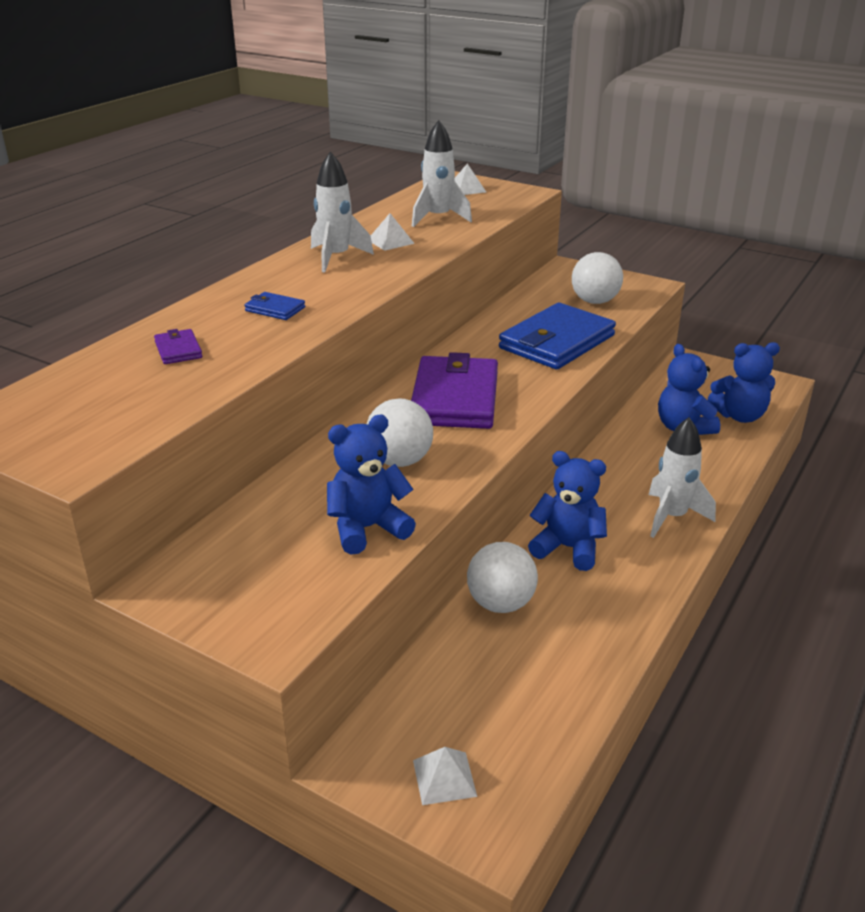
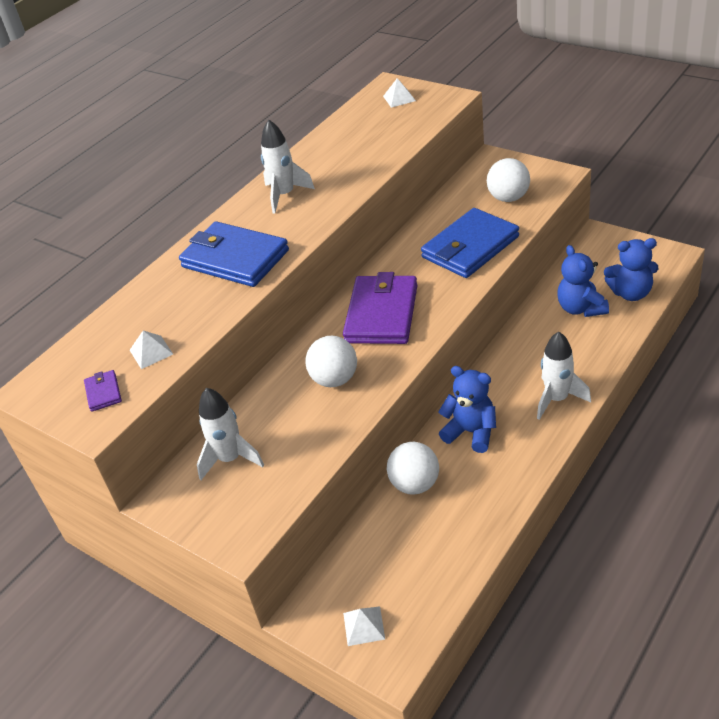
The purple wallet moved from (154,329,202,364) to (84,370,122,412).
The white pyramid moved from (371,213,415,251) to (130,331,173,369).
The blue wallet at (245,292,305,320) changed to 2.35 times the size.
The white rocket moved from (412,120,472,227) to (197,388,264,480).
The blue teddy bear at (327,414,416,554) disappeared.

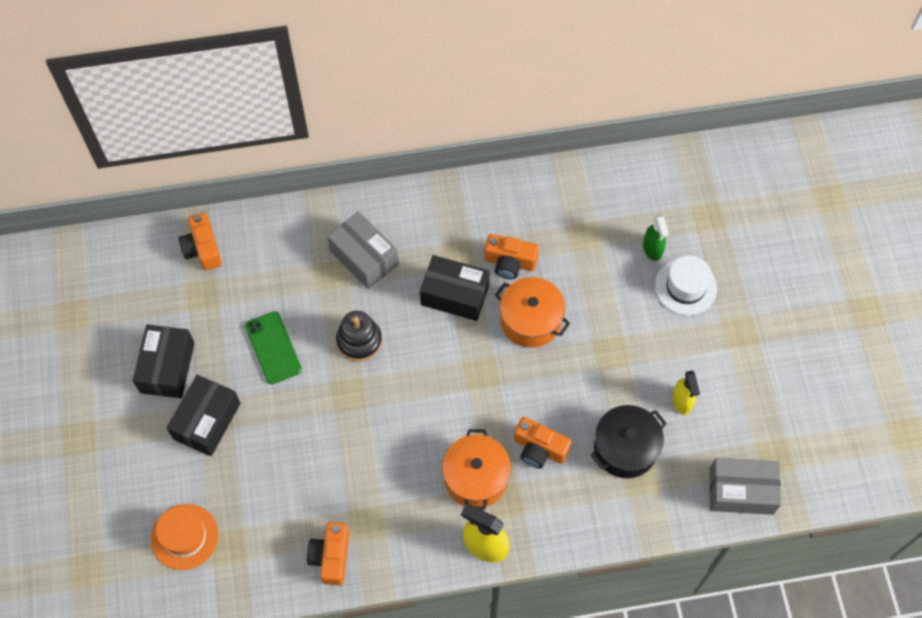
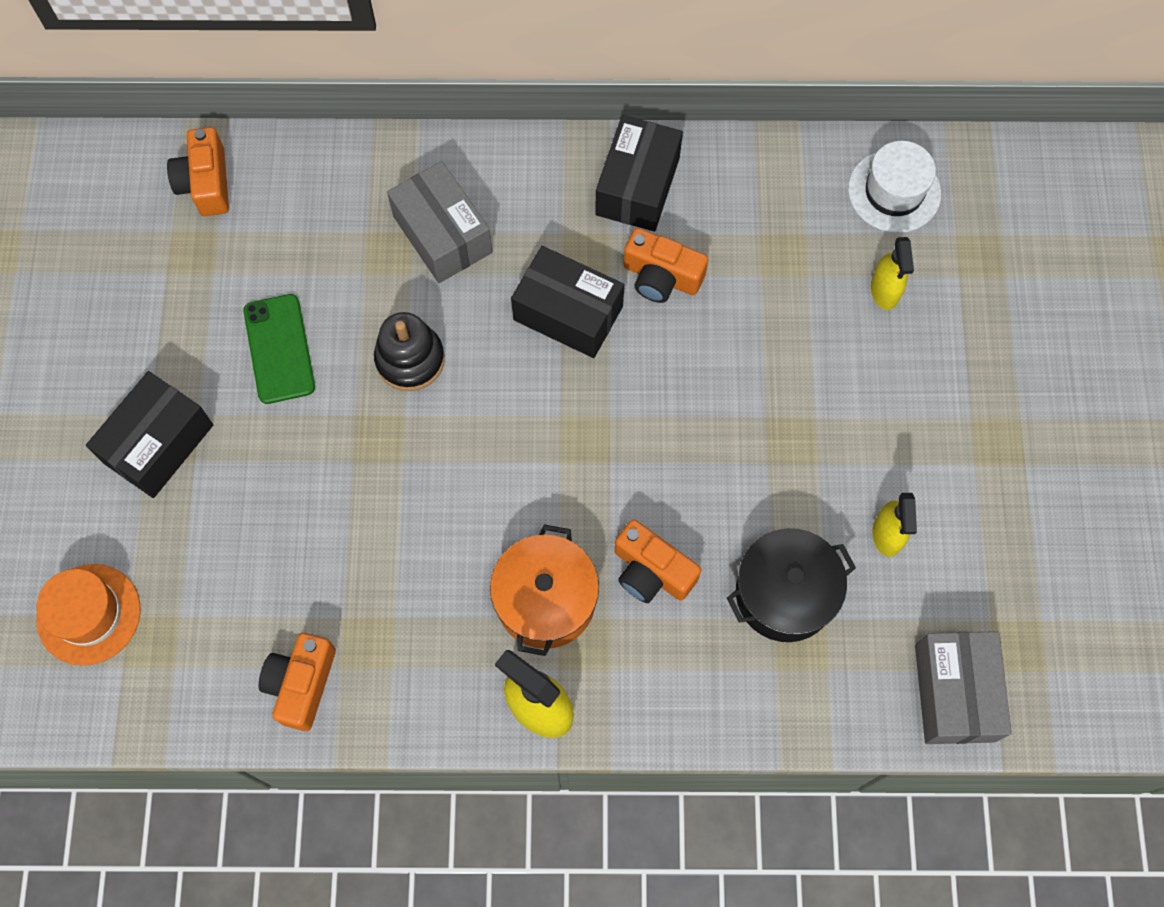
The black box moved from (133,325,195,398) to (595,115,683,232).
The white hat moved from (655,255,717,315) to (848,141,941,233).
The green spray bottle at (643,214,669,261) became the yellow spray bottle at (871,237,914,310).
The grey box at (709,458,781,515) turned 75 degrees clockwise.
The orange pot at (495,277,570,348) disappeared.

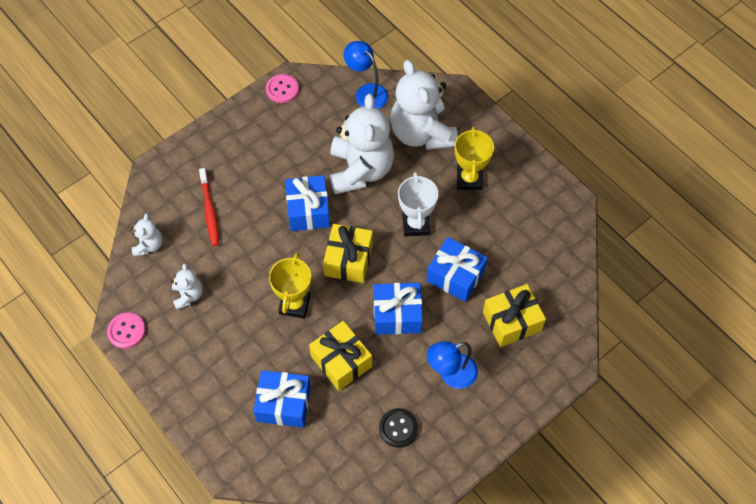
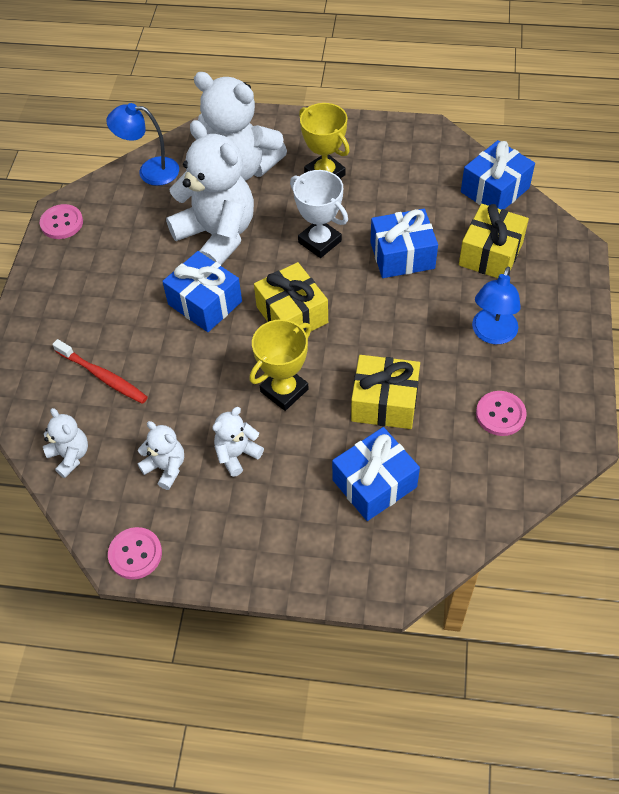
The white teddy bear at (212,407,264,477) appeared.
The yellow trophy at (269,253,311,319) turned 75 degrees clockwise.
The blue gift moved from (374,283,423,335) to (461,140,535,210).
The black button at (379,408,418,448) became the pink button at (476,391,527,436).

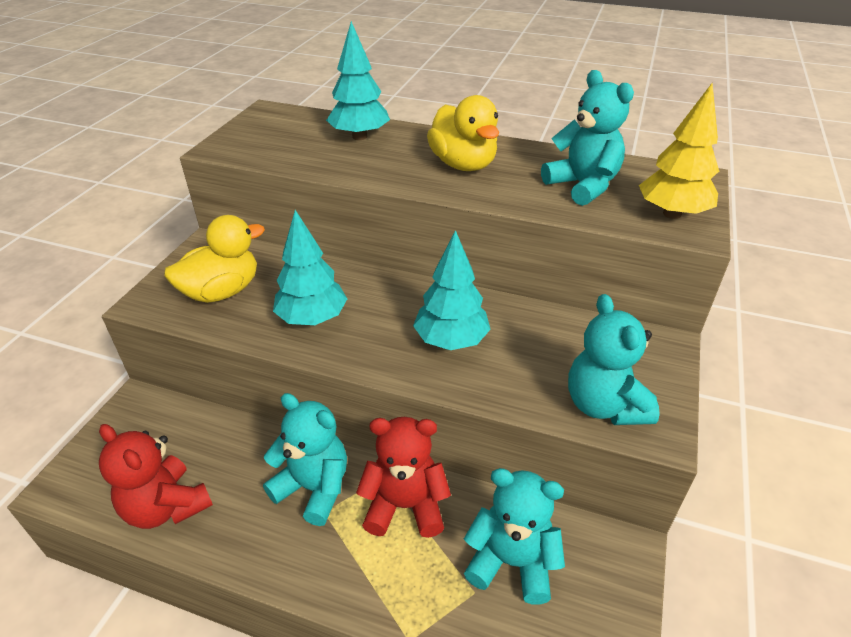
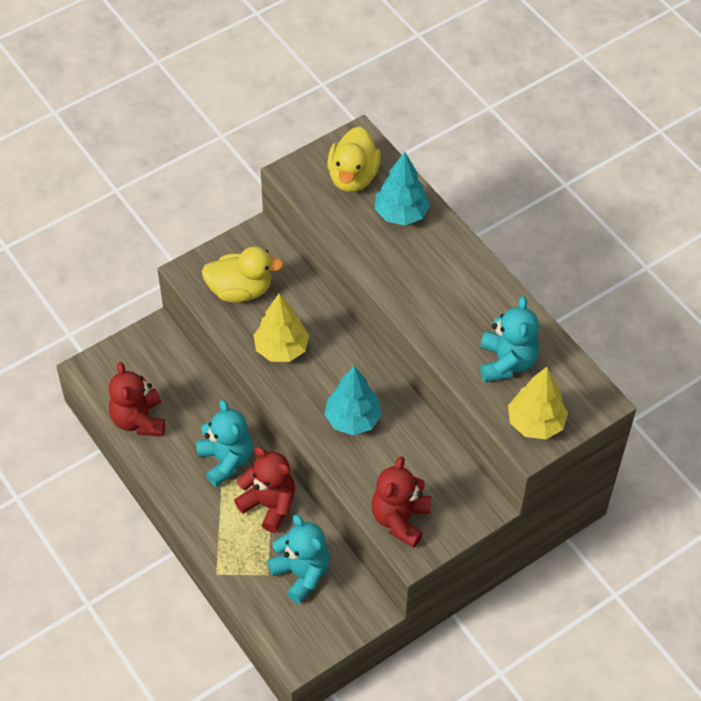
The turquoise tree at (273,210,347,325) became the yellow tree at (254,293,309,362).
The yellow duck moved from (427,95,499,171) to (327,127,381,192).
The turquoise teddy bear at (568,294,660,425) became the red teddy bear at (371,456,431,548).

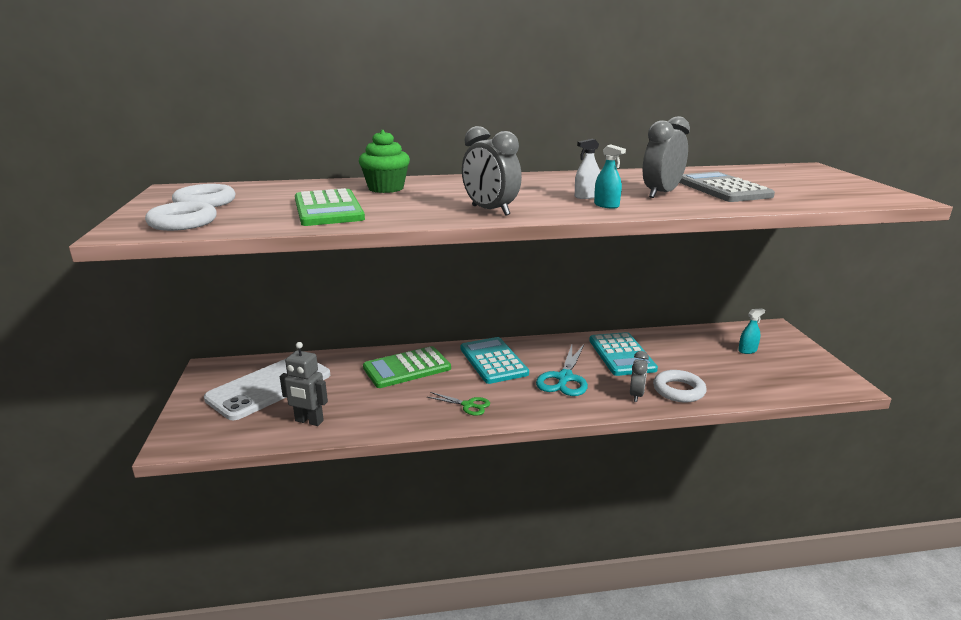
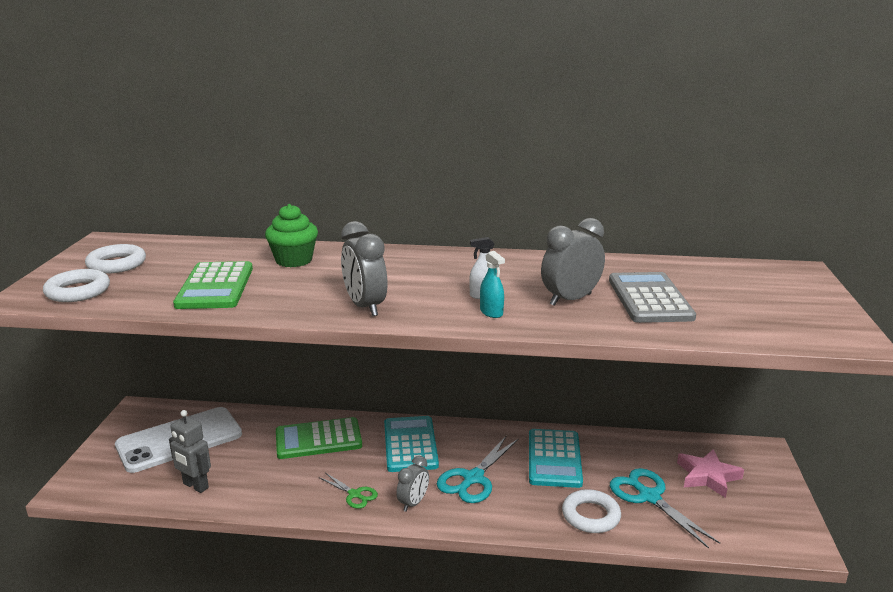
The grey clock moved from (630,351,649,402) to (396,456,429,512).
The turquoise scissors at (610,468,720,549) appeared.
The turquoise spray bottle at (738,308,765,354) was replaced by the pink star at (677,449,744,498).

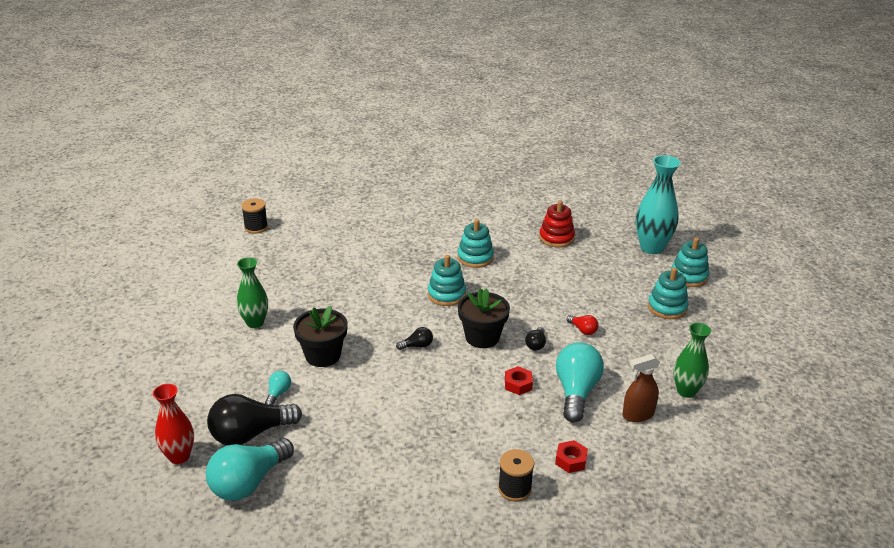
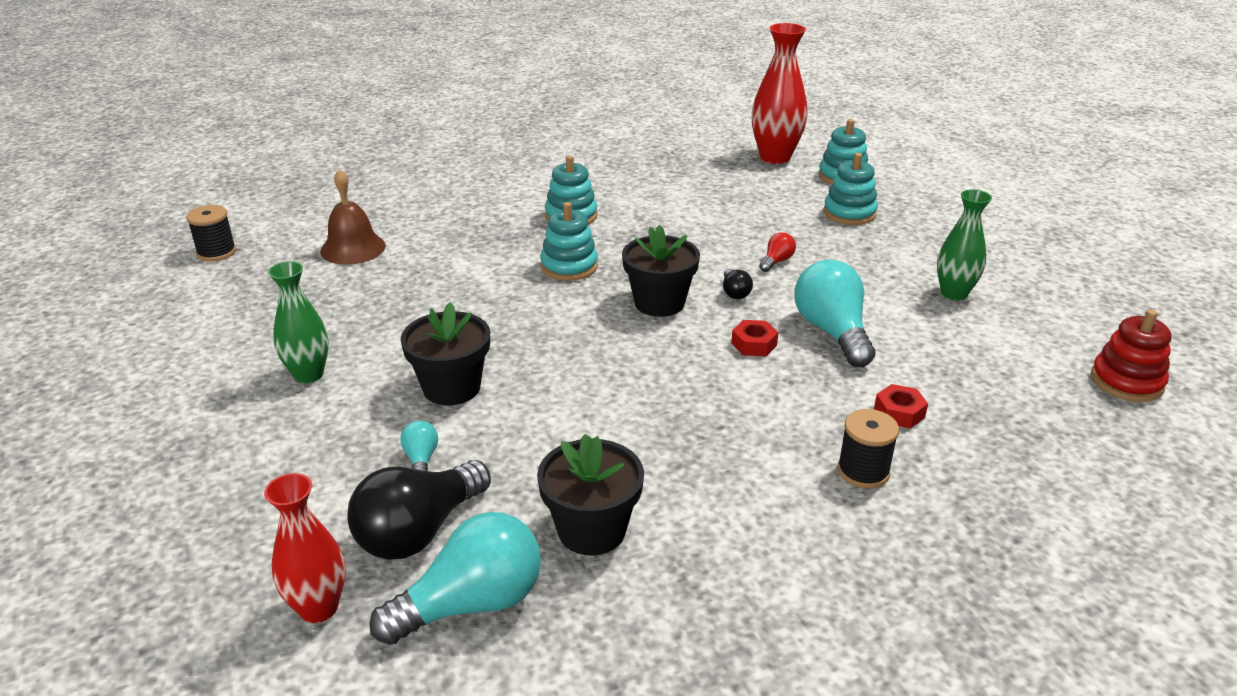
The brown bell at (320,169,386,265) appeared.
The turquoise light bulb at (206,438,294,501) turned 135 degrees counterclockwise.
The black flower pot at (537,434,644,556) appeared.
The turquoise vase at (636,155,681,254) became the red vase at (752,23,808,164).
The red light bulb at (567,315,598,335) turned 75 degrees counterclockwise.
The red stacking toy moved from (539,200,575,248) to (1091,310,1171,402).
The black light bulb at (396,327,433,350) disappeared.
The brown spray bottle at (622,354,660,422) disappeared.

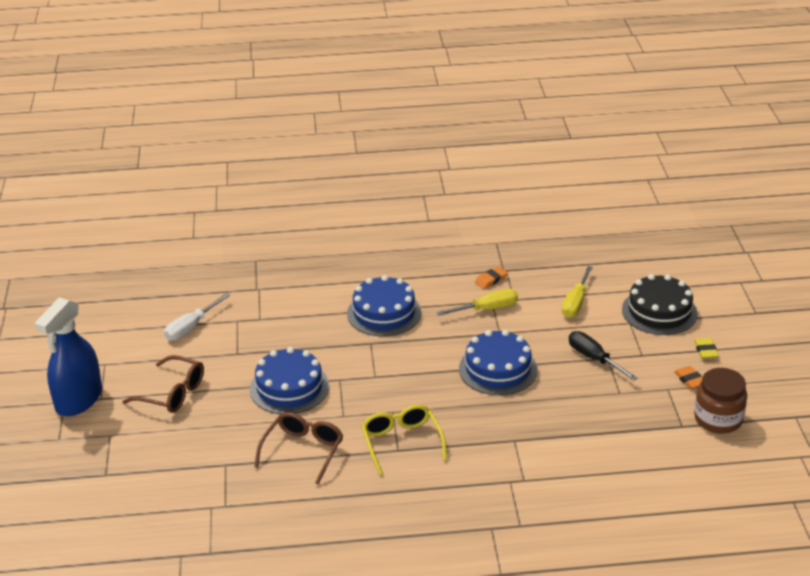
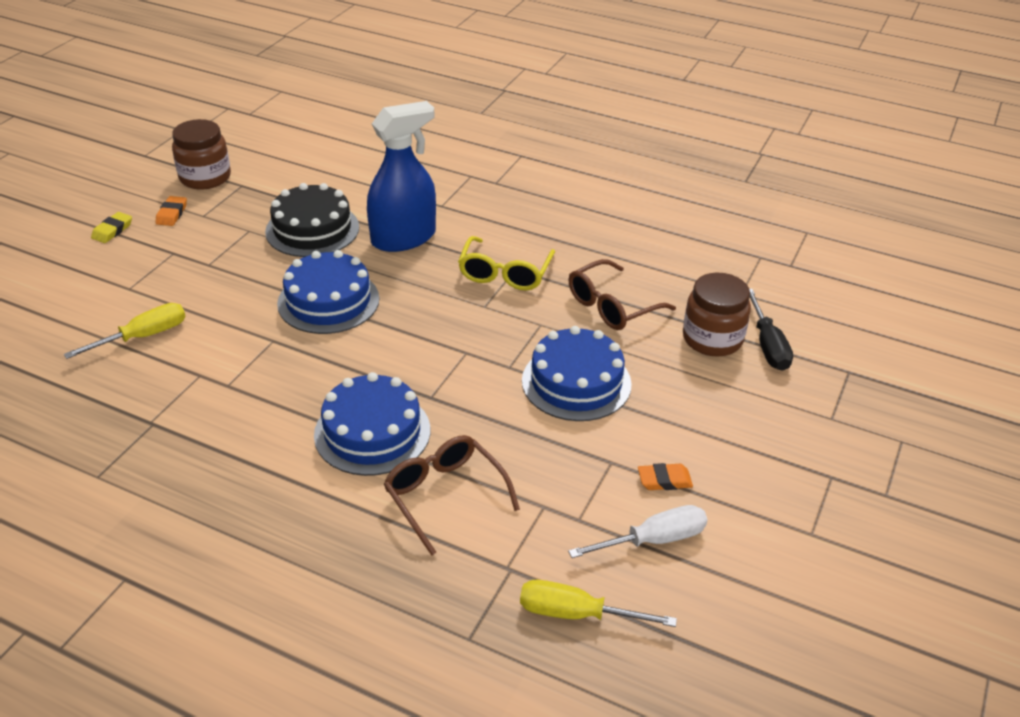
The black cake moved from (622,274,698,335) to (265,183,359,257).
The blue spray bottle moved from (35,297,102,416) to (367,101,436,252).
The brown glasses moved from (122,355,204,413) to (384,435,520,556).
The yellow screwdriver moved from (437,289,518,316) to (520,580,677,627).
The orange eraser moved from (475,266,508,289) to (638,463,693,490).
The brown jar at (683,272,751,357) appeared.
The black screwdriver moved from (569,331,638,381) to (749,289,793,371).

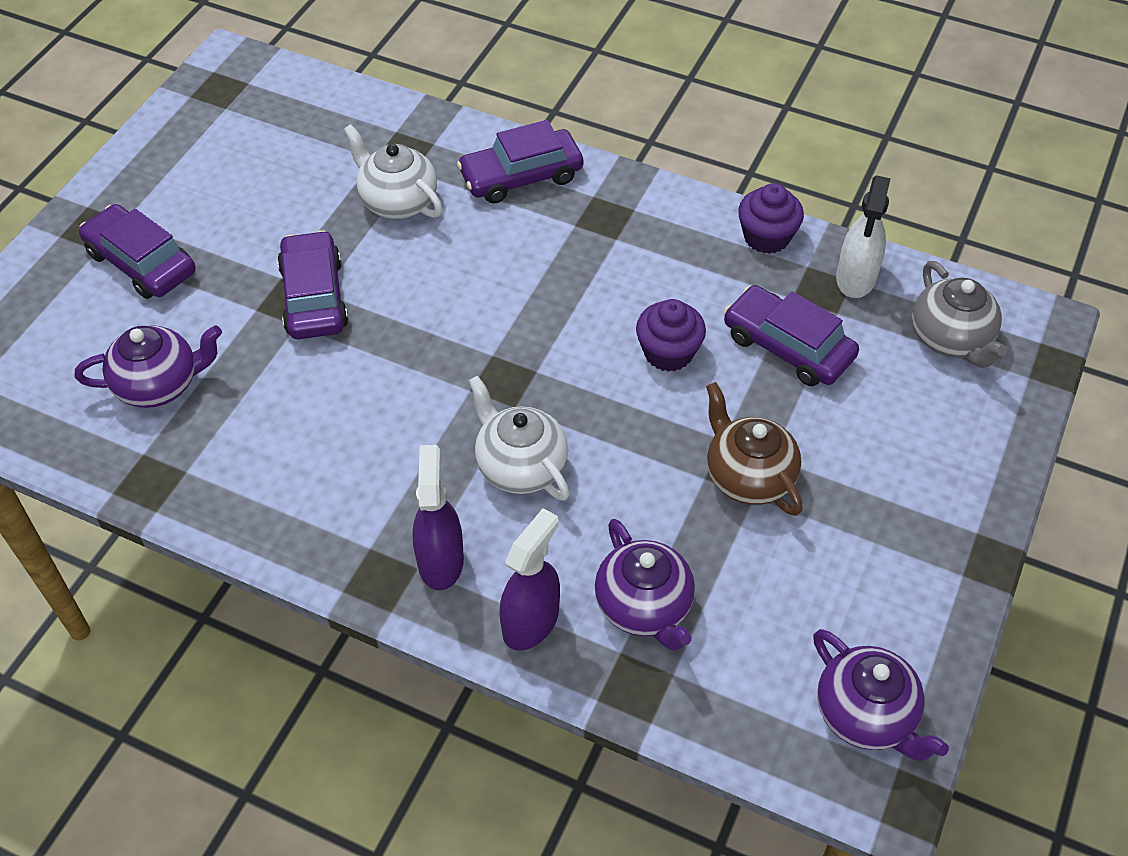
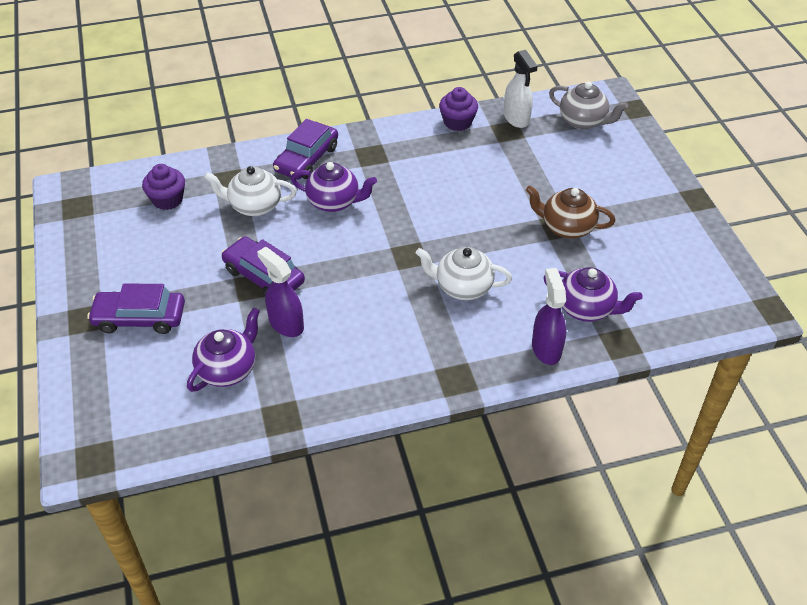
The purple cupcake moved from (636,299,706,372) to (142,164,185,210).
The purple spray bottle moved from (412,445,464,590) to (257,247,304,337).
The purple teapot moved from (813,629,949,760) to (291,162,377,212).
The purple car at (724,285,859,386) disappeared.

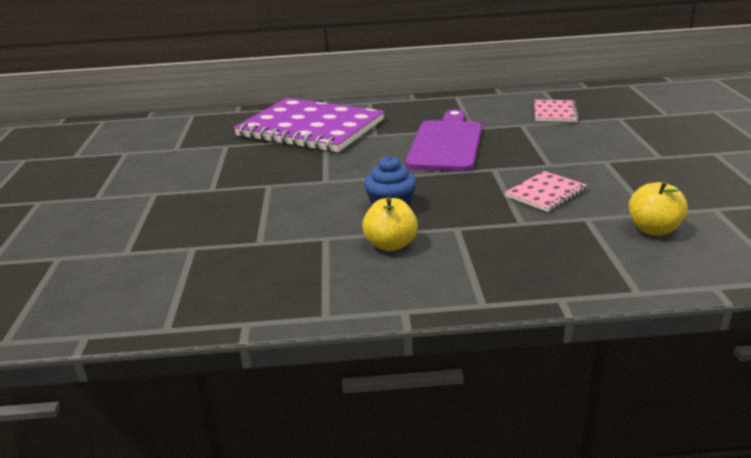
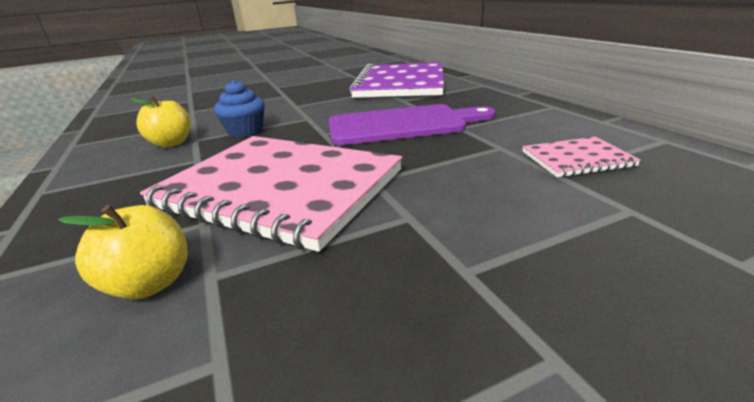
The pink notebook at (505,171,587,212) changed to 2.29 times the size.

